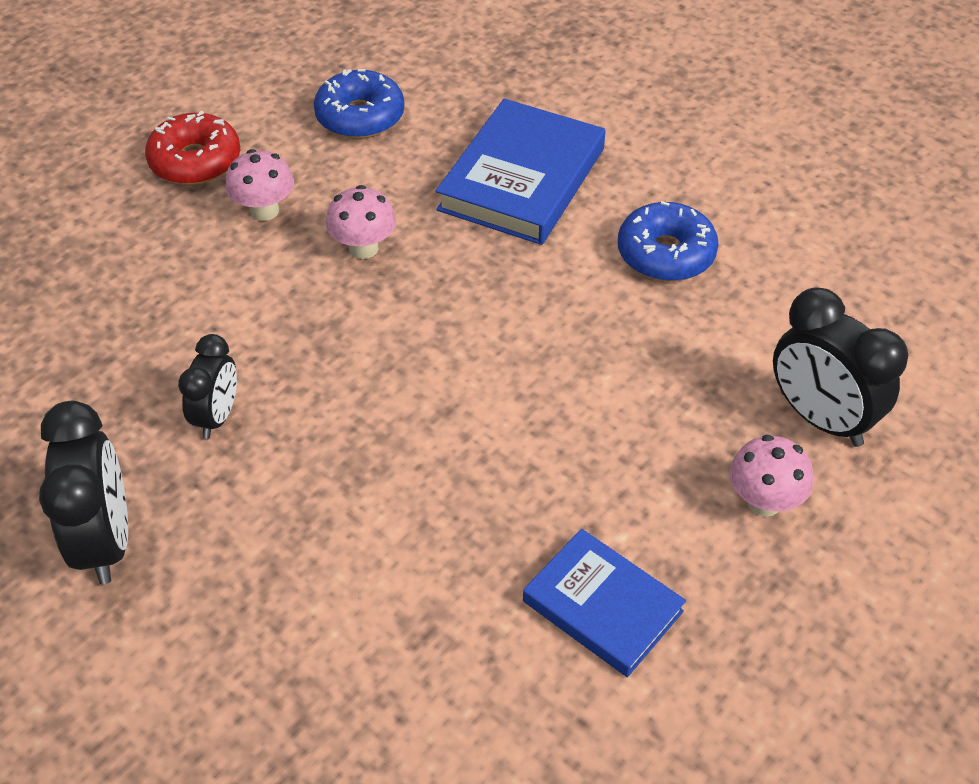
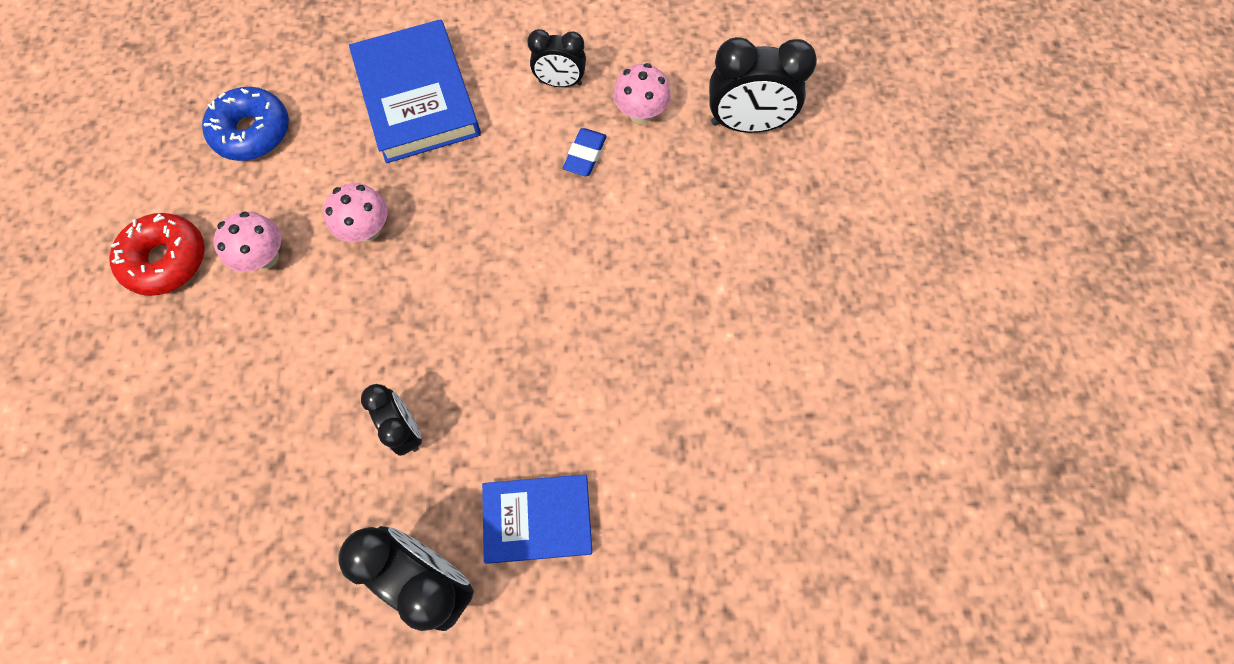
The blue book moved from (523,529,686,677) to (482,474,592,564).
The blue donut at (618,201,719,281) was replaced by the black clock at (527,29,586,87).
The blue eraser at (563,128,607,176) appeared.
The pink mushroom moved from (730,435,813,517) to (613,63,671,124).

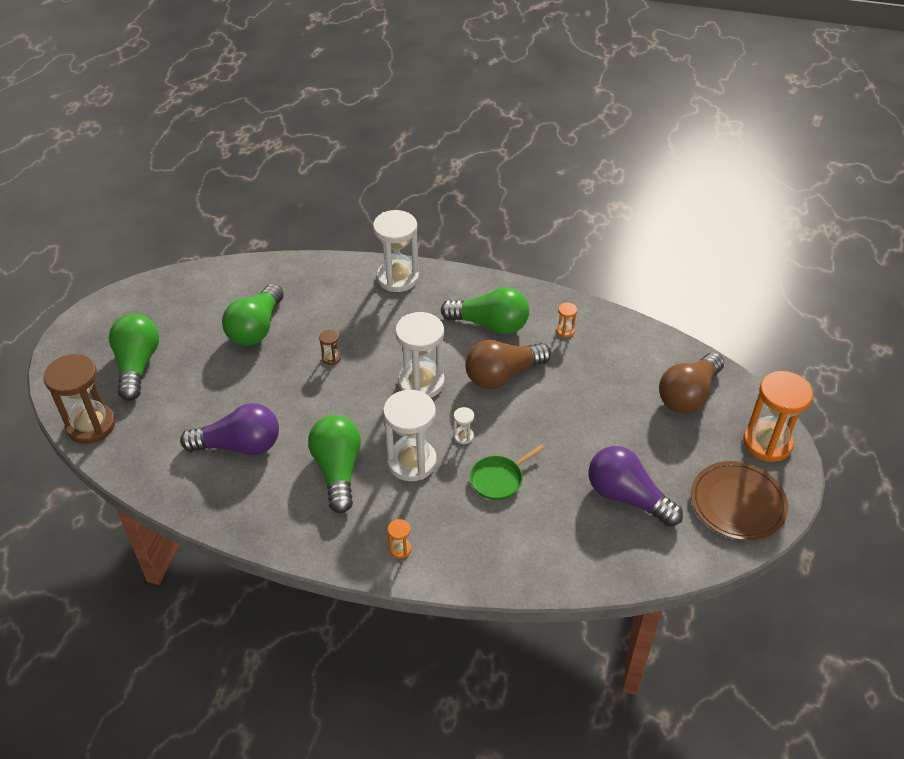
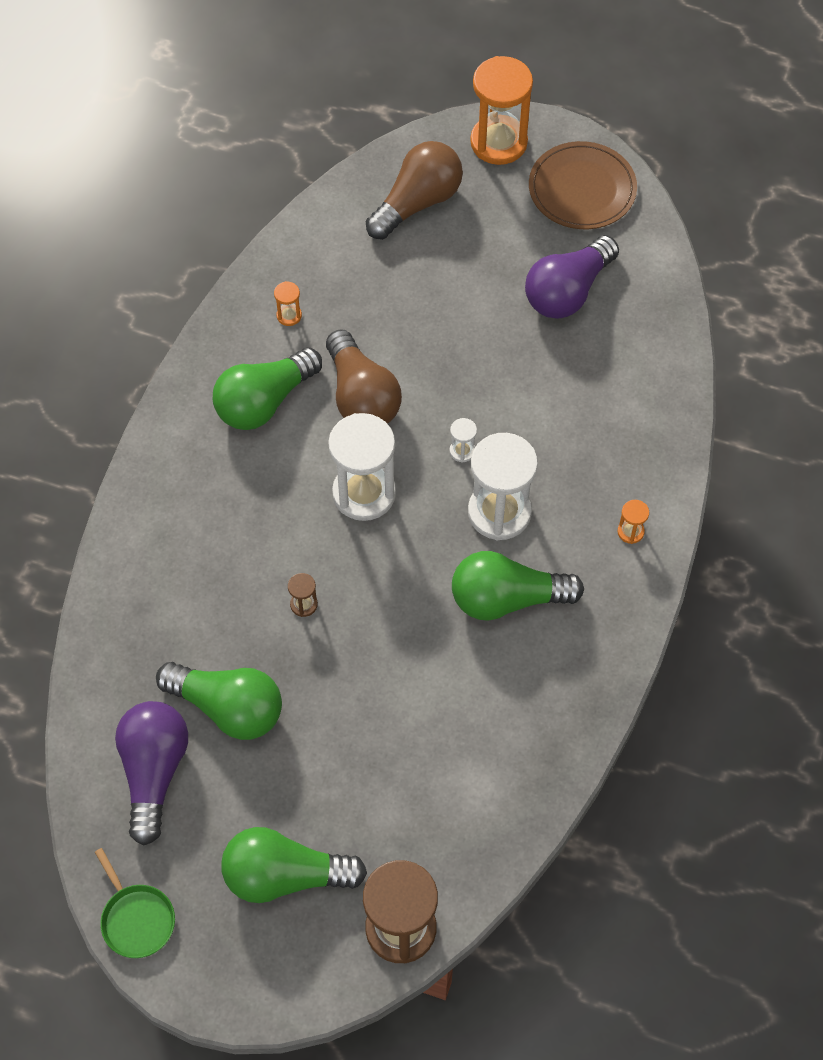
The green pan moved from (470,445,544,500) to (95,848,175,958).
The purple light bulb moved from (180,403,279,455) to (115,701,188,845).
The green light bulb at (441,287,529,334) turned 150 degrees counterclockwise.
The brown light bulb at (659,352,724,413) turned 90 degrees counterclockwise.
The white hourglass at (373,210,419,292) disappeared.

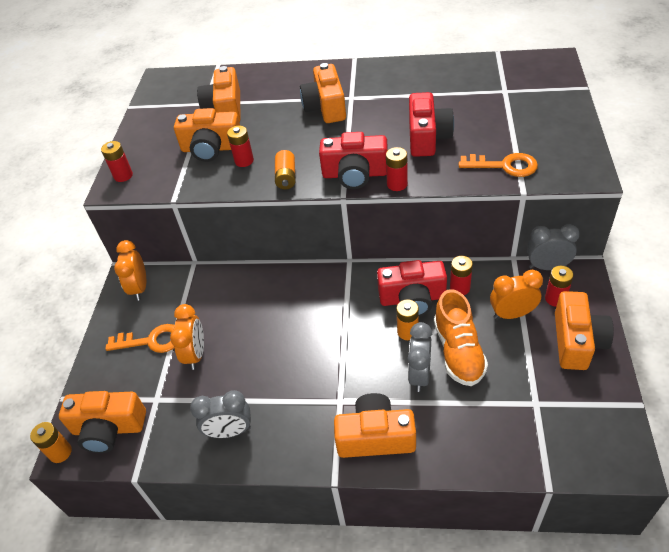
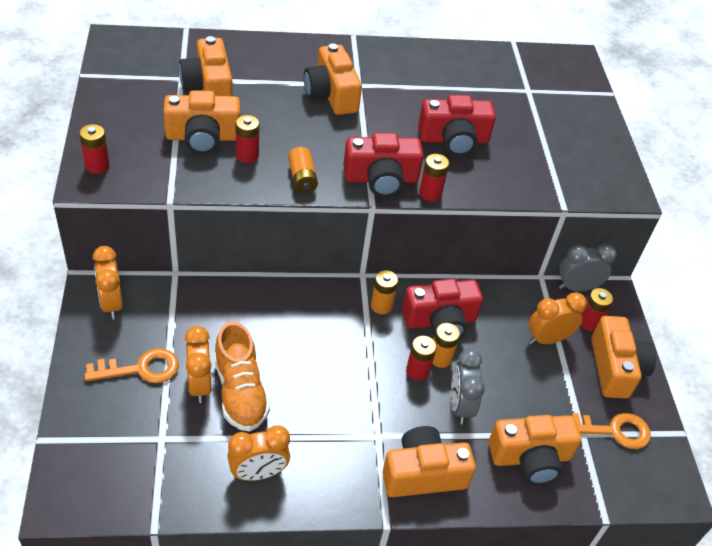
The orange shoe moved from (434,289,488,386) to (214,322,270,432).
The grey clock at (190,390,251,438) became the orange clock at (227,425,290,481).
The orange battery moved from (30,422,72,463) to (371,270,398,314).
The red battery moved from (450,256,473,295) to (406,335,437,381).
The red camera at (409,92,454,157) turned 90 degrees clockwise.
The orange camera moved from (59,391,146,453) to (488,415,581,485).
The orange key moved from (459,153,538,177) to (562,413,651,449).

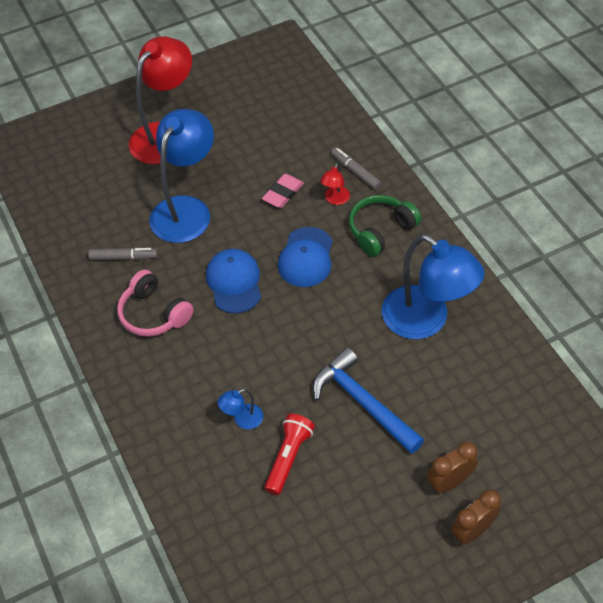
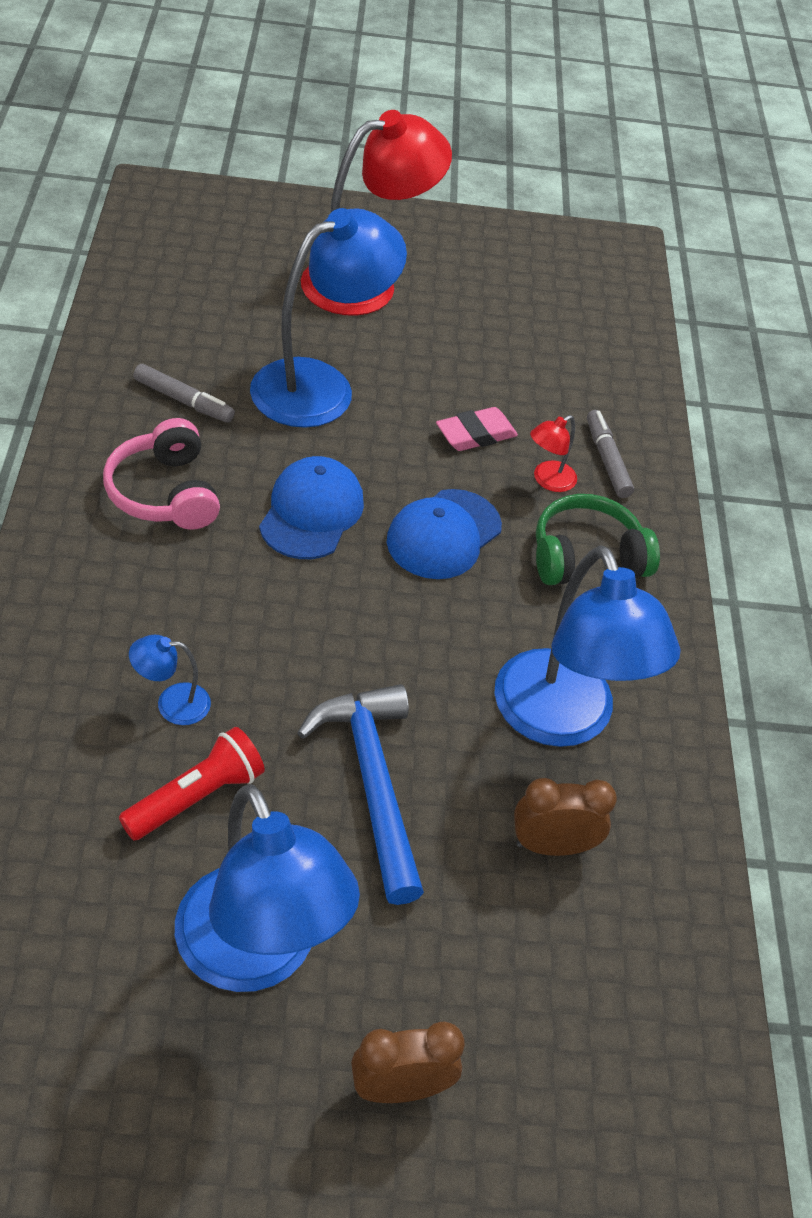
The blue lamp at (175,784,360,992) appeared.
The brown clock moved from (427,441,478,493) to (514,778,617,856).

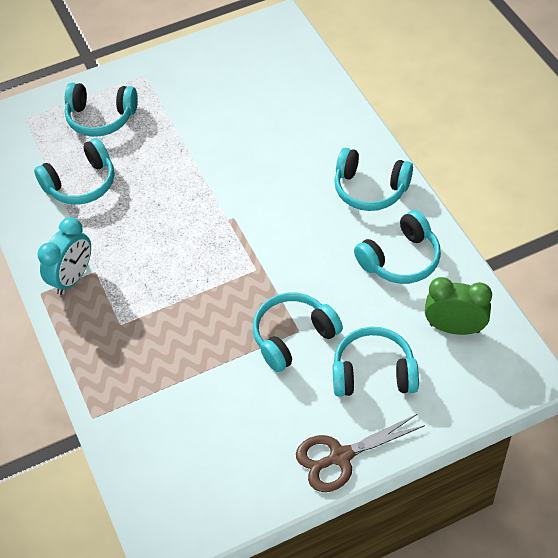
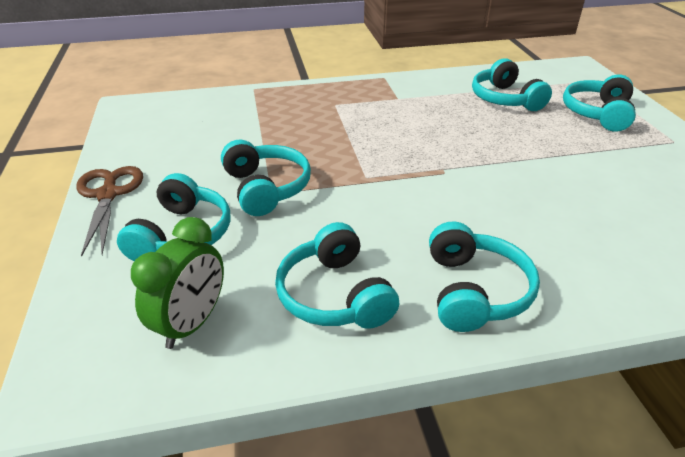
The turquoise headphones at (334,148,413,211) turned 150 degrees clockwise.
The turquoise clock at (37,217,91,295) disappeared.

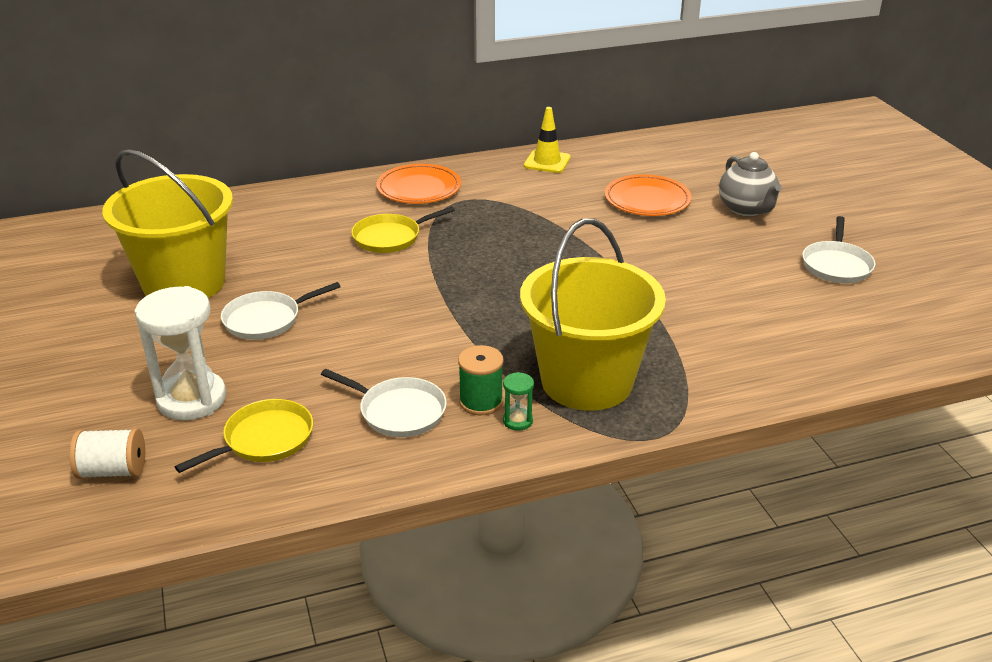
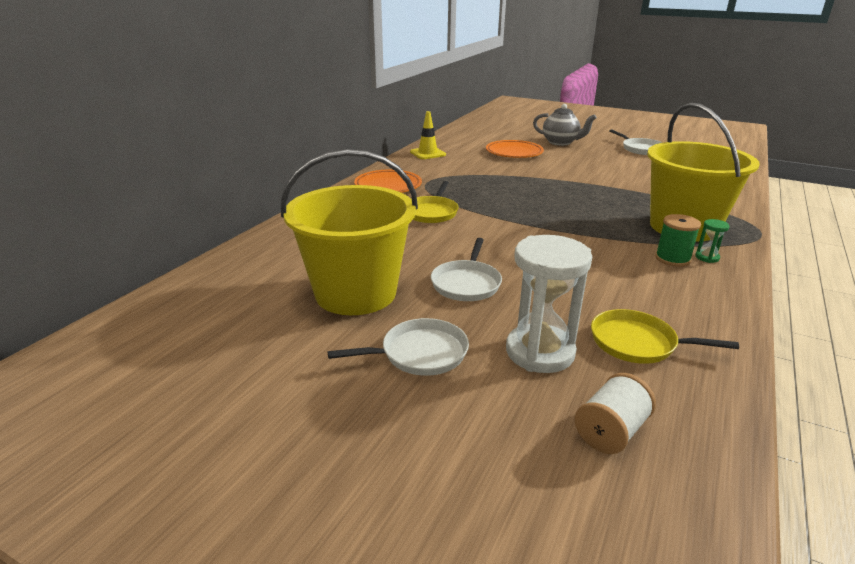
The white pan moved from (321,369,447,437) to (328,318,469,376).
The yellow pan at (175,399,313,473) turned 75 degrees counterclockwise.

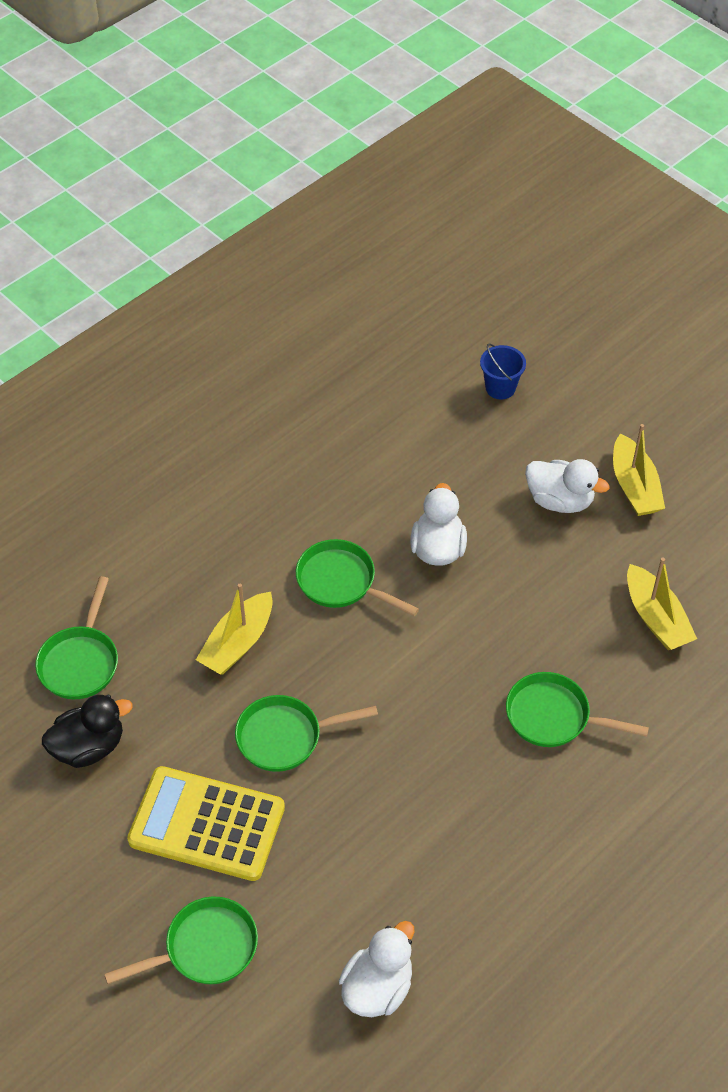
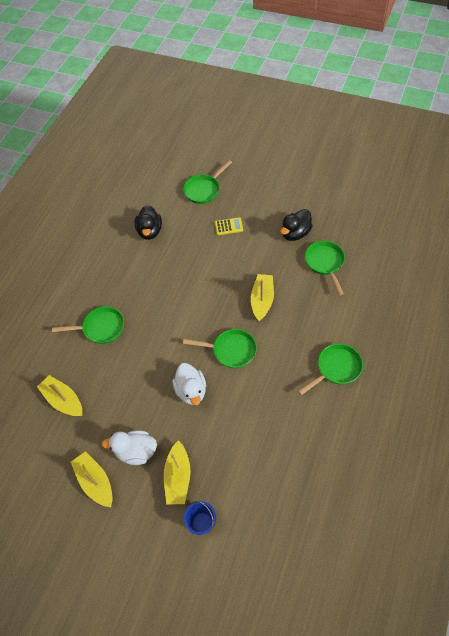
The black duck at (135,205,162,240) appeared.
The yellow boat at (164,440,190,504) appeared.
The yellow calculator at (127,766,285,881) changed to 0.44 times the size.
The green pan moved from (235,695,378,772) to (298,344,363,395).
The white duck at (339,921,415,1017) disappeared.

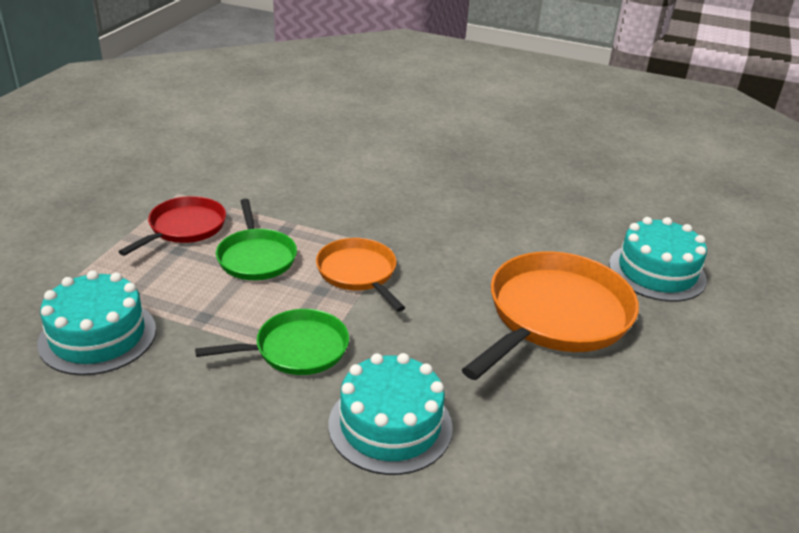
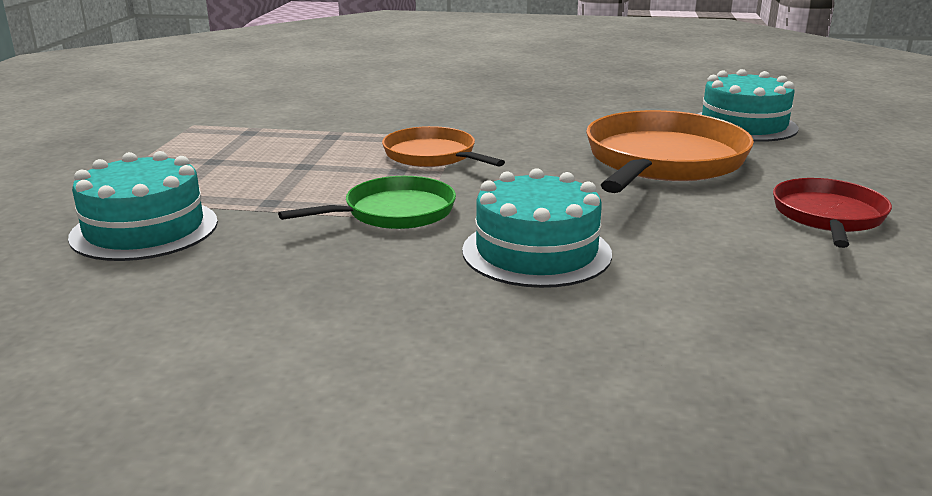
The red pan moved from (118,196,226,256) to (773,178,892,248).
The green pan at (216,199,297,280) disappeared.

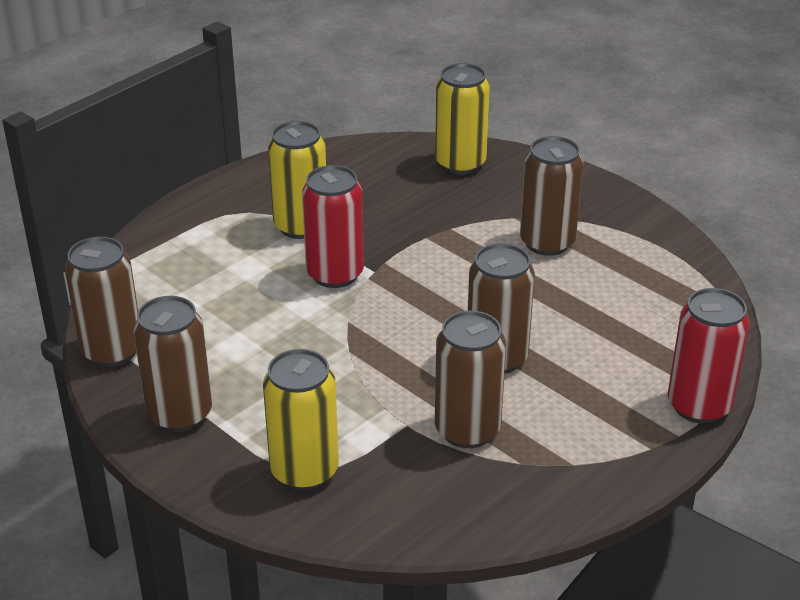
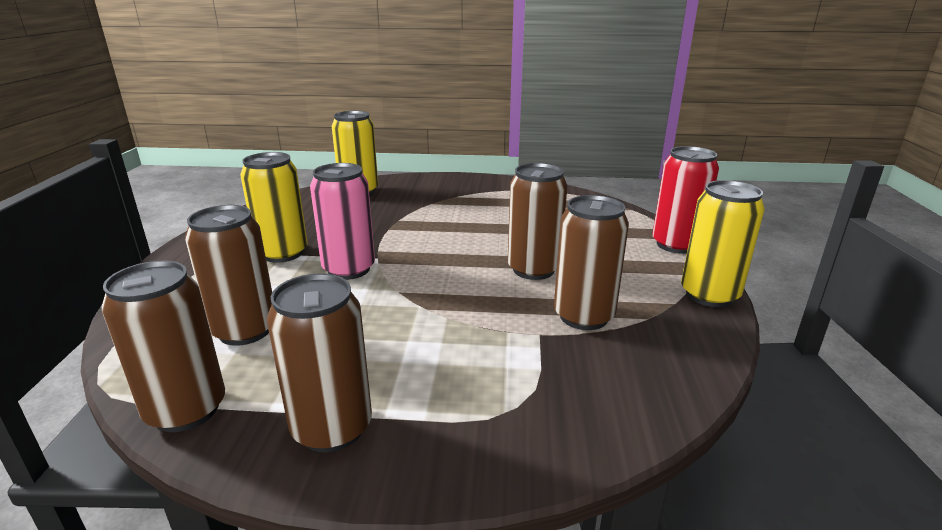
The brown can moved from (520,136,583,256) to (185,205,272,346).
The red can at (302,165,364,288) became the pink can at (310,163,375,280).
The yellow can moved from (263,349,339,491) to (681,180,765,307).

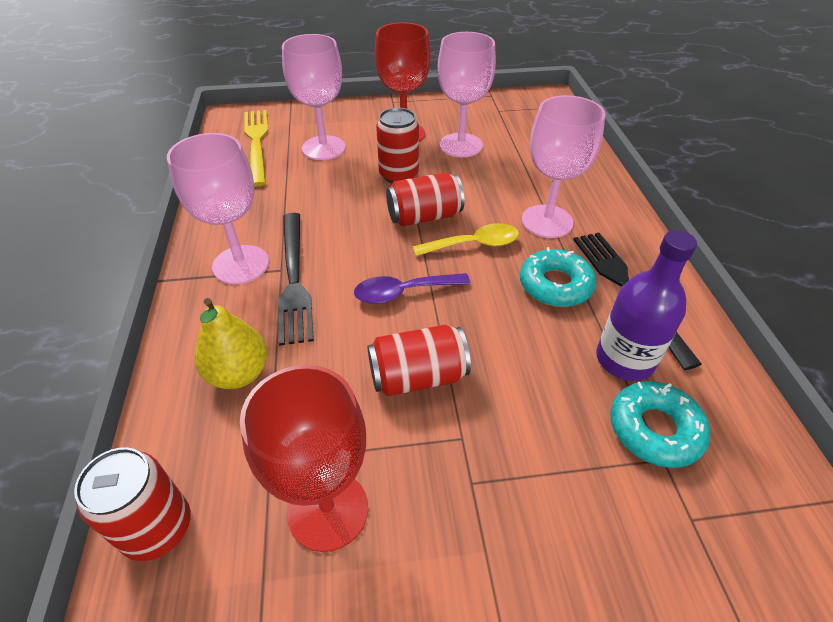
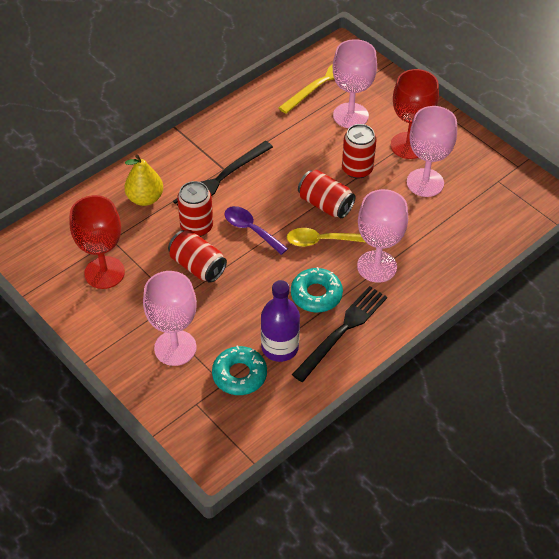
The pink goblet moved from (167,133,269,284) to (143,271,197,366).
The red can moved from (74,447,191,561) to (177,181,213,237).
The yellow spoon at (413,223,519,256) turned 135 degrees clockwise.

